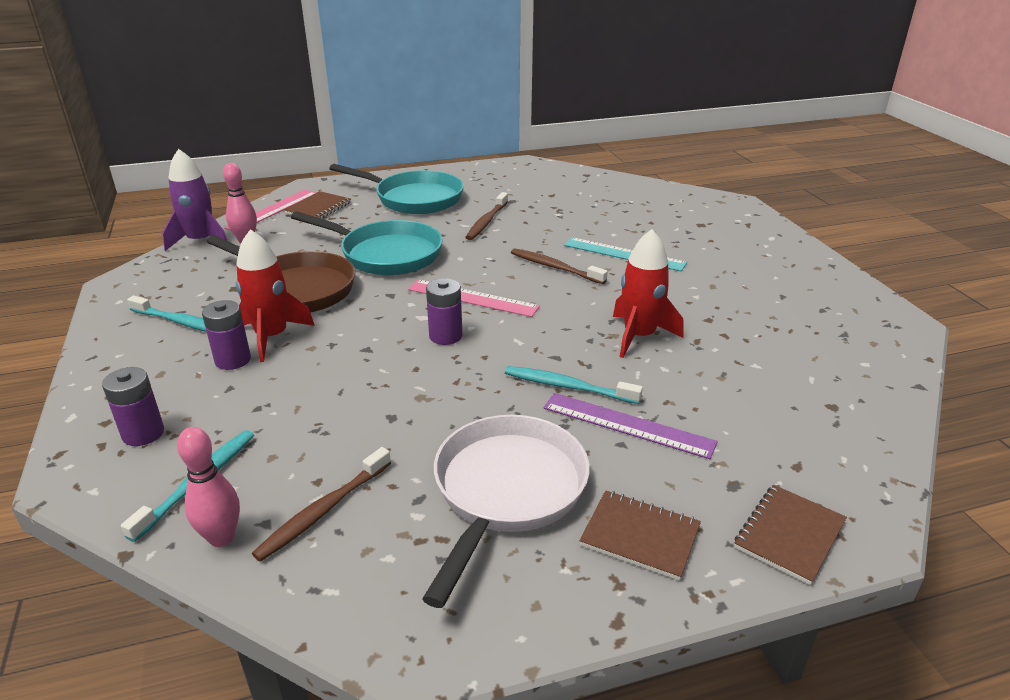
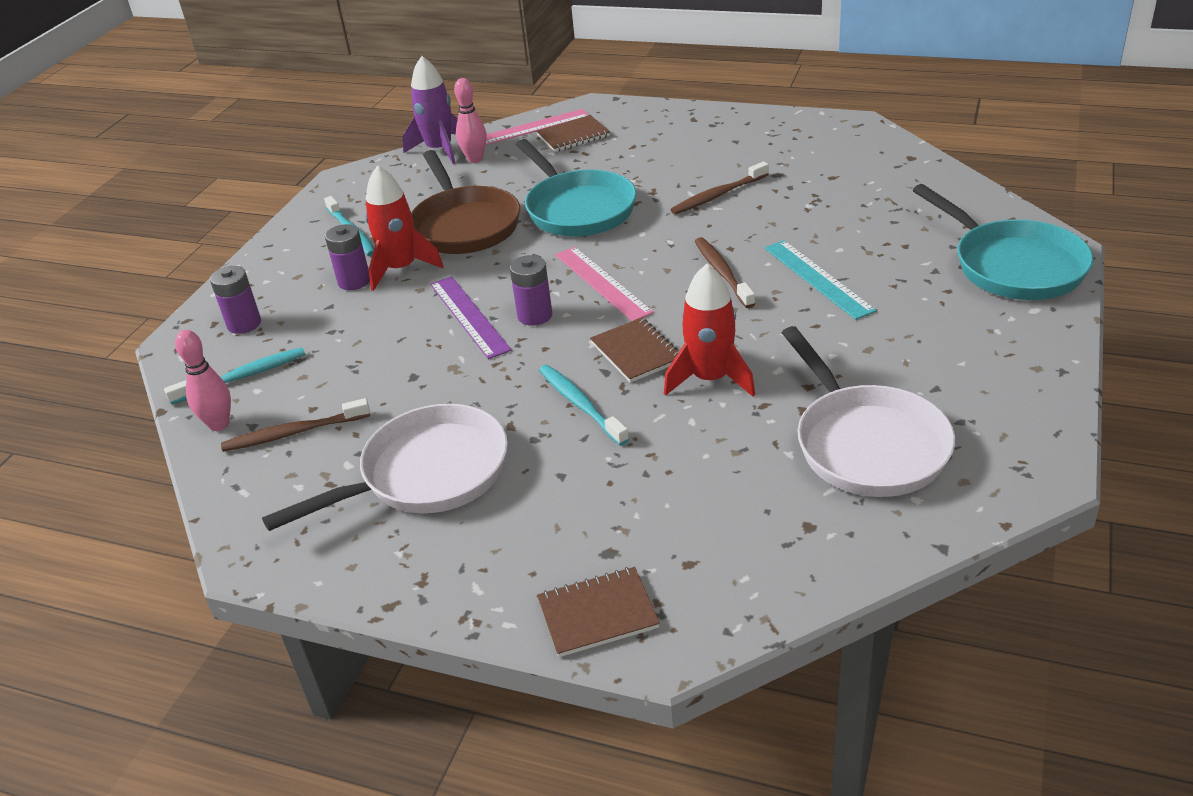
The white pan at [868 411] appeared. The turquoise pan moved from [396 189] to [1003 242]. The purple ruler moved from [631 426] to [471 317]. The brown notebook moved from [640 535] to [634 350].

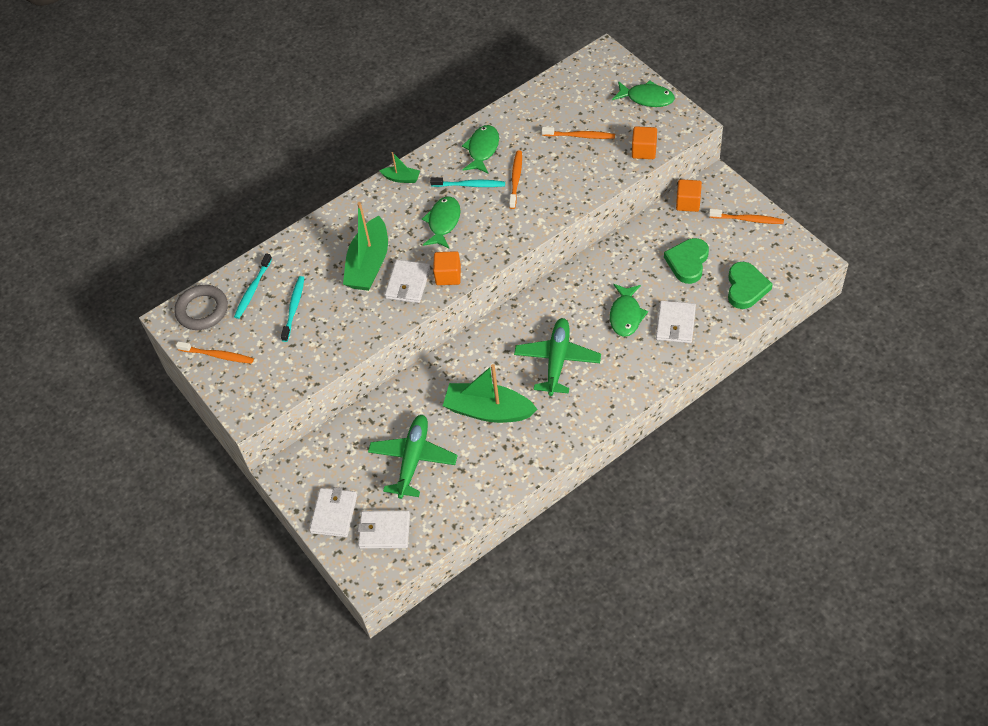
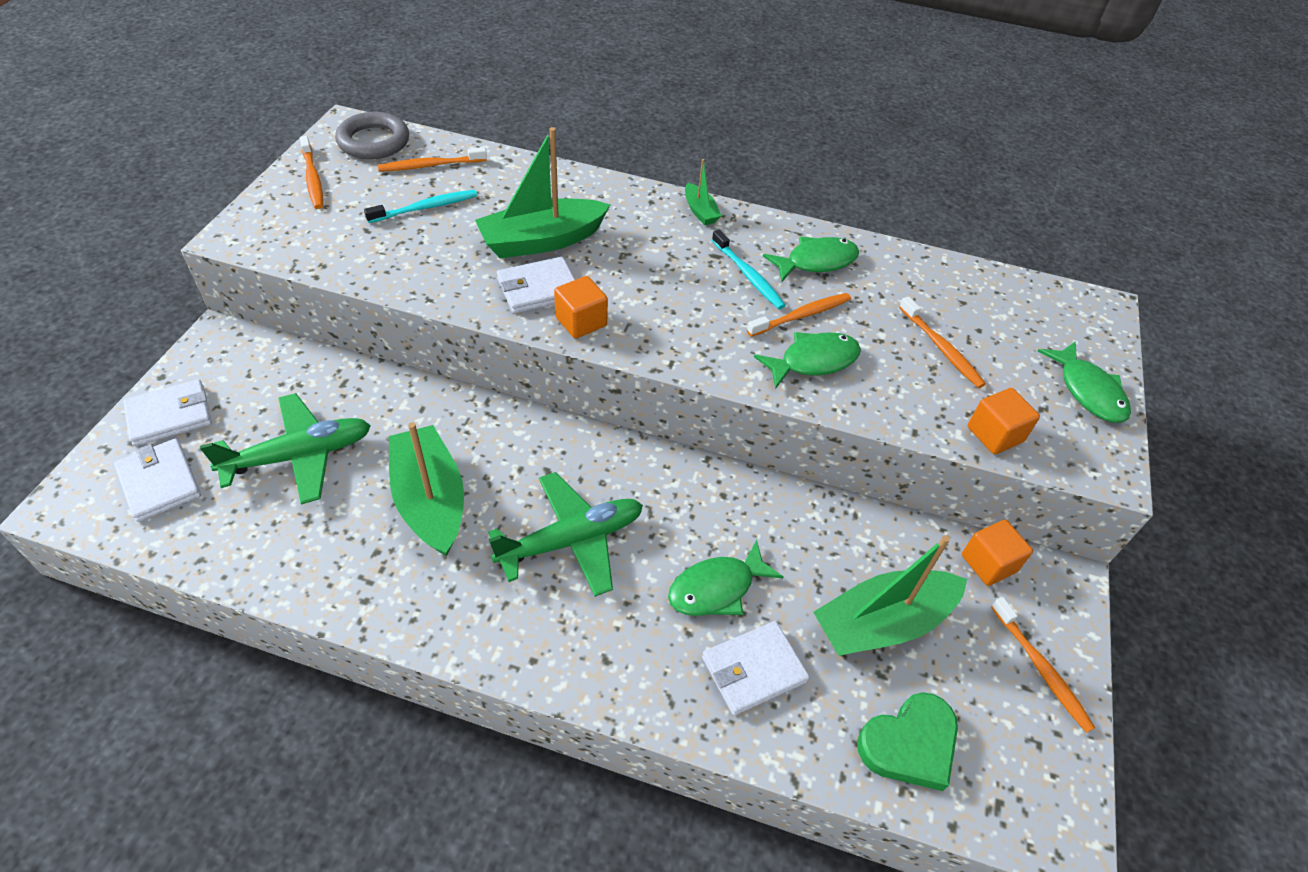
The green fish moved from [441 222] to [807 360]. The green heart at [686 261] was replaced by the green boat at [890 595]. The turquoise toothbrush at [253 286] became the orange toothbrush at [432 159].

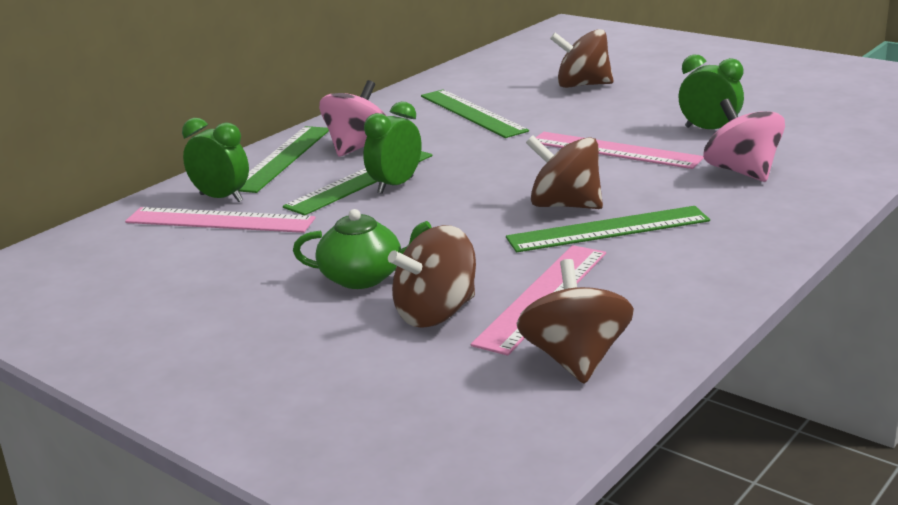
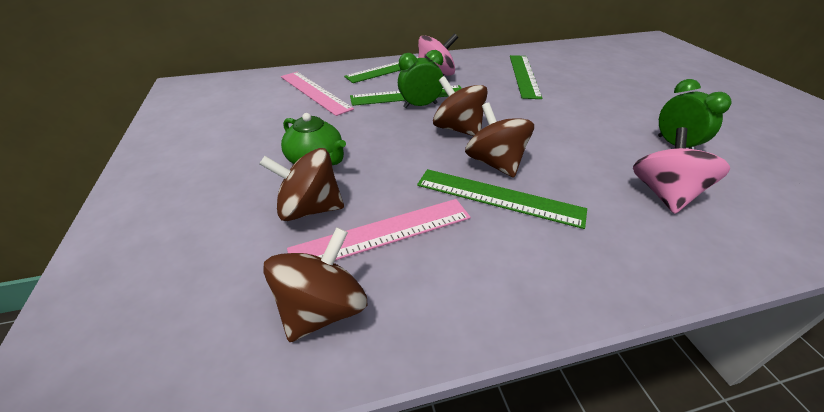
The green clock at [215 160] disappeared. The pink ruler at [620 150] disappeared. The brown spinning top moved from [581 58] to [460 106].

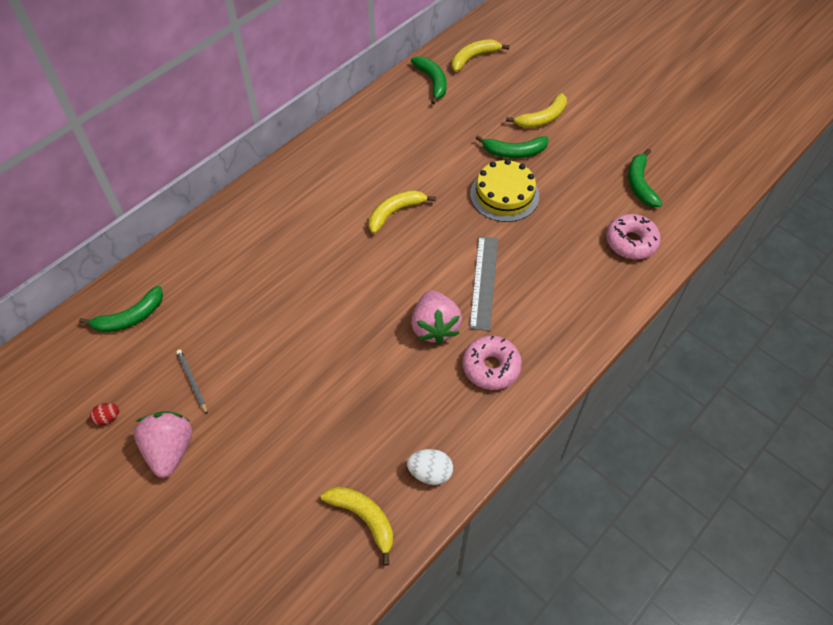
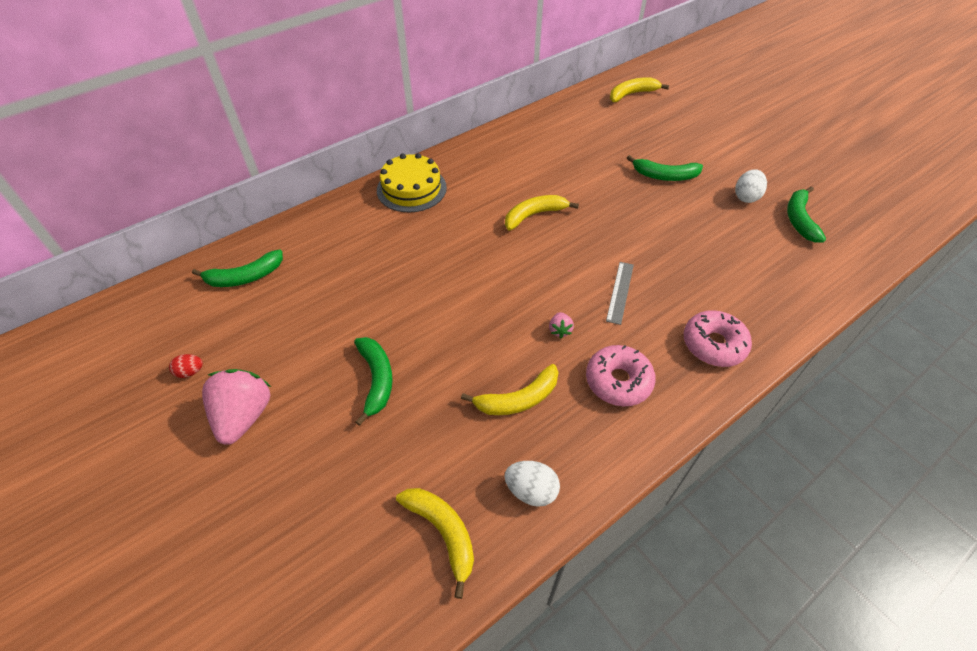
The grey pencil at [192 382] disappeared. The white egg at [751 186] appeared. The green banana moved from [429 80] to [373 381]. The yellow cake moved from [504 190] to [412 182]. The yellow banana moved from [536 110] to [510 389]. The pink donut moved from [633 236] to [718 338]. The pink strawberry at [436 317] changed to 0.44 times the size. The grey ruler at [483 283] changed to 0.66 times the size.

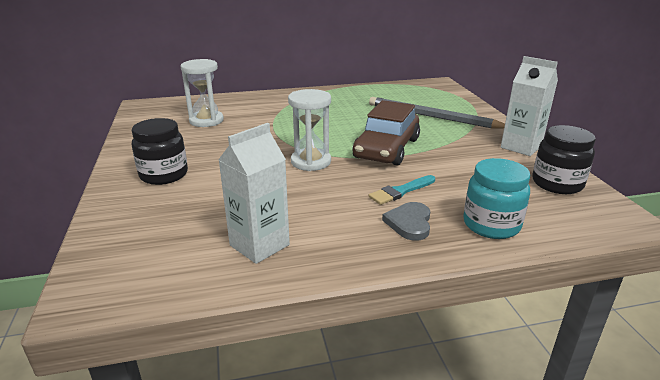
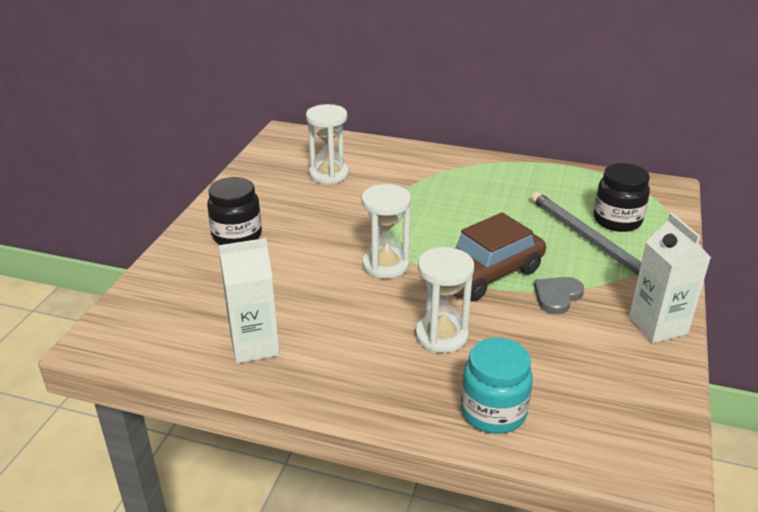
The grey heart moved from [406 221] to [559 295]. The black jar moved from [564 159] to [622 197]. The turquoise brush at [402 190] was replaced by the white hourglass at [444 300].

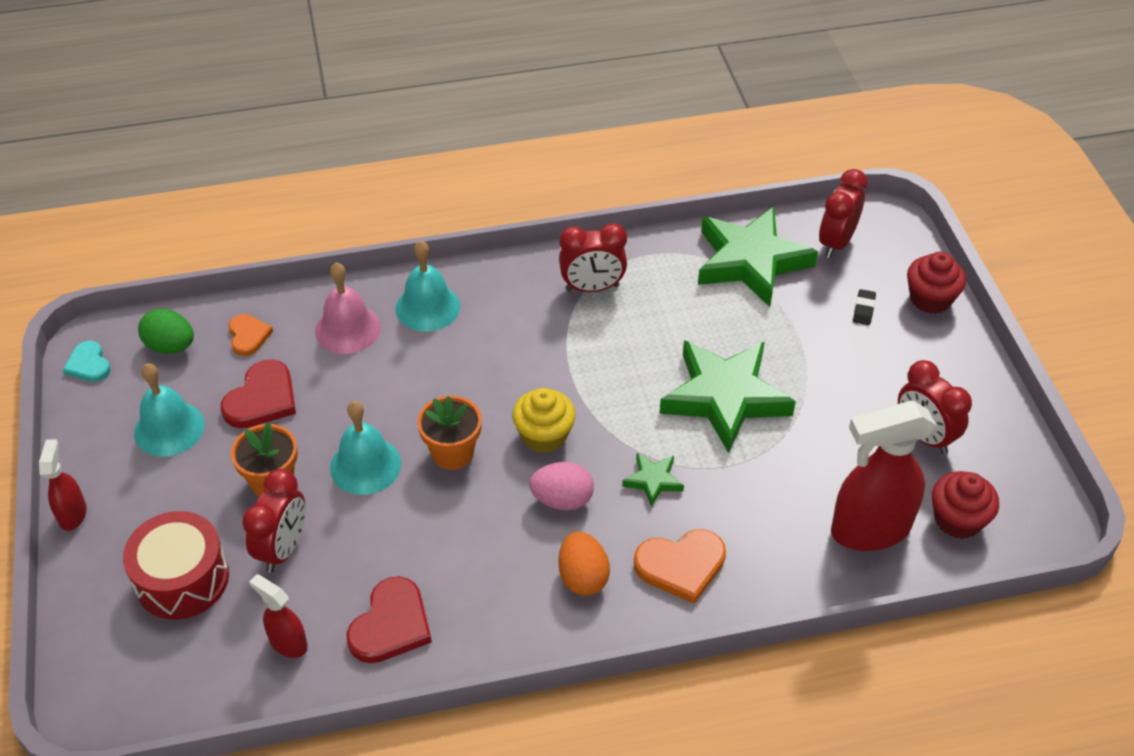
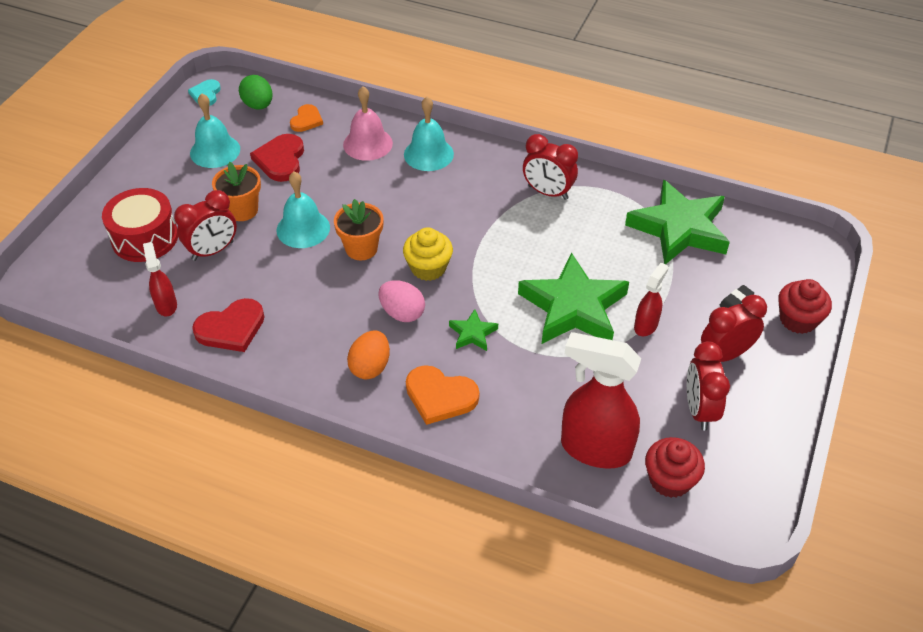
The red spray bottle moved from [63 485] to [651 299]. The red clock moved from [843 213] to [734 328]. The red heart at [258 393] turned 120 degrees clockwise.

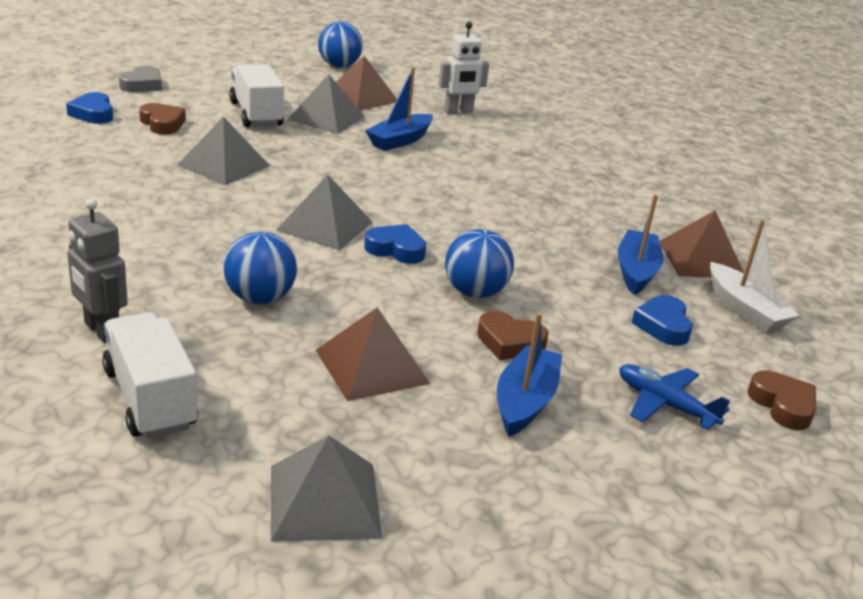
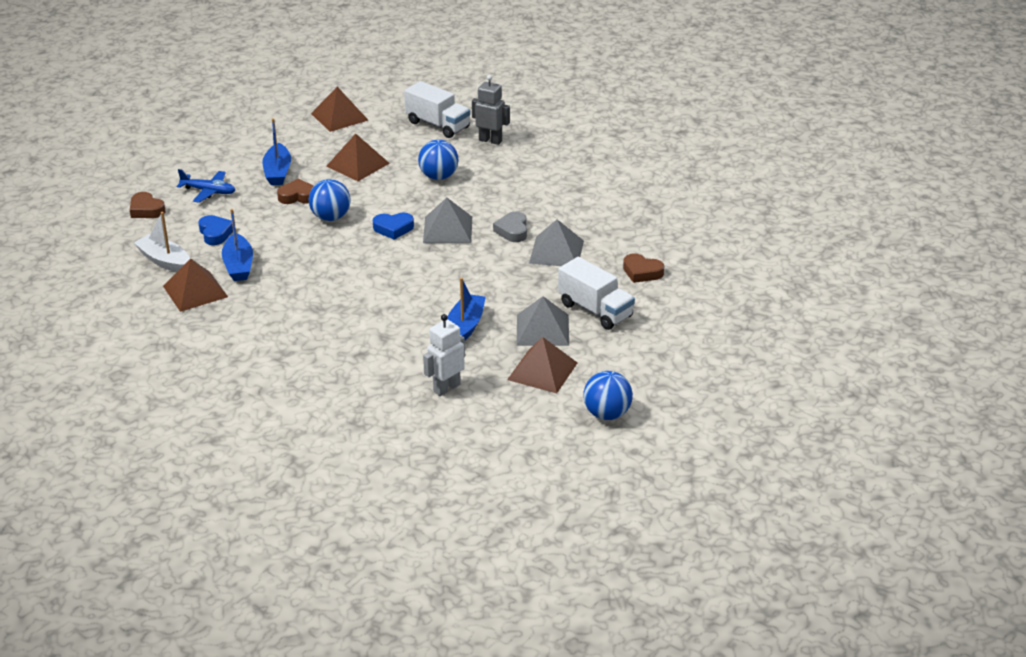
The blue heart at [89 108] disappeared. The grey heart moved from [140 79] to [510 226]. The grey pyramid at [326 488] became the brown pyramid at [339 109].

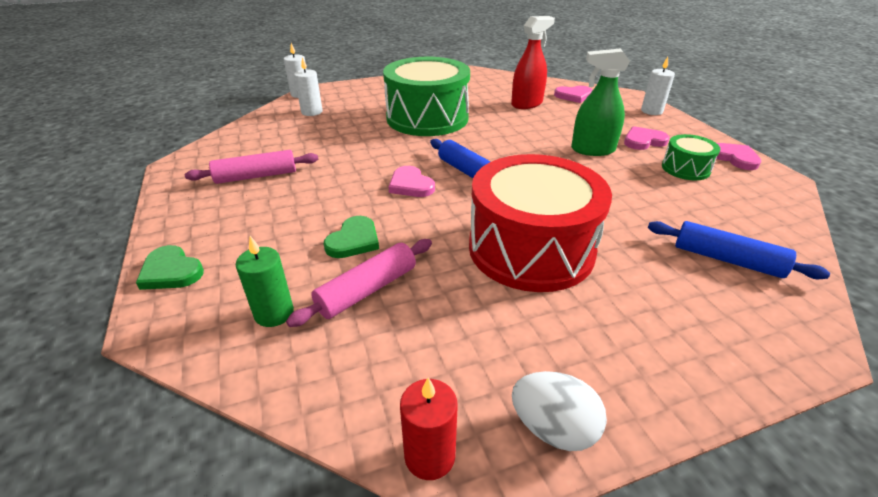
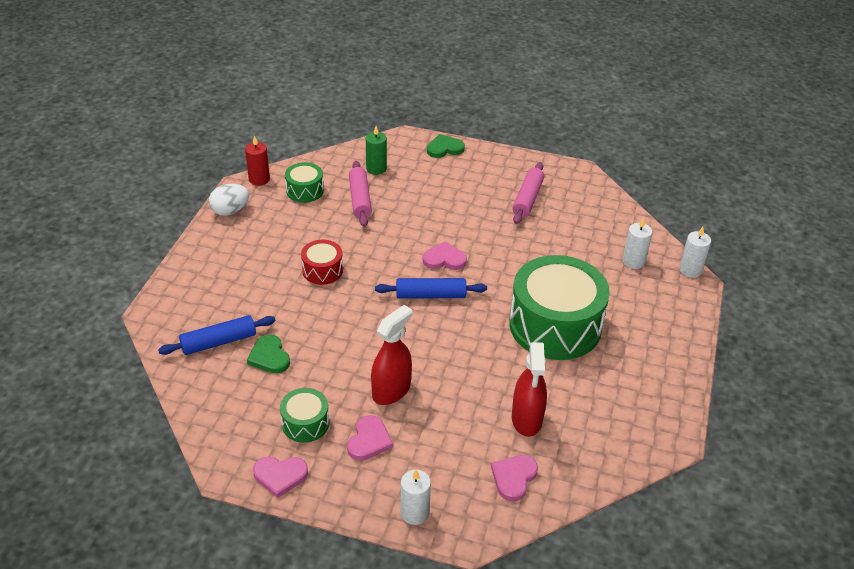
The green drum at [304 182] appeared. The green heart moved from [351 237] to [268 353]. The green spray bottle at [600 102] became the red spray bottle at [391 355]. The red drum at [540 223] changed to 0.46 times the size.

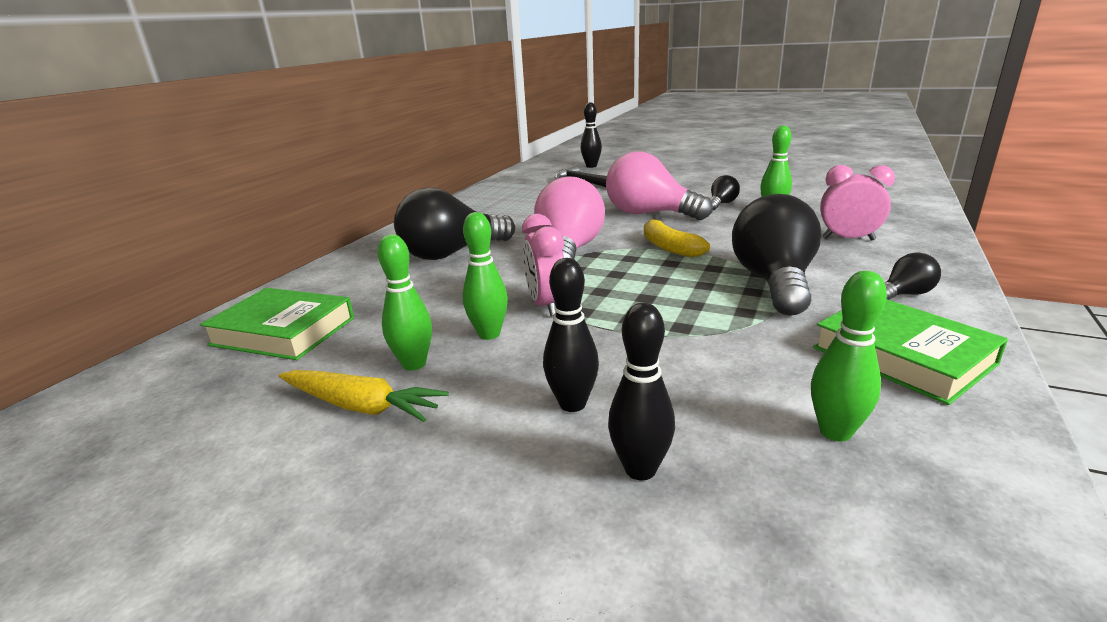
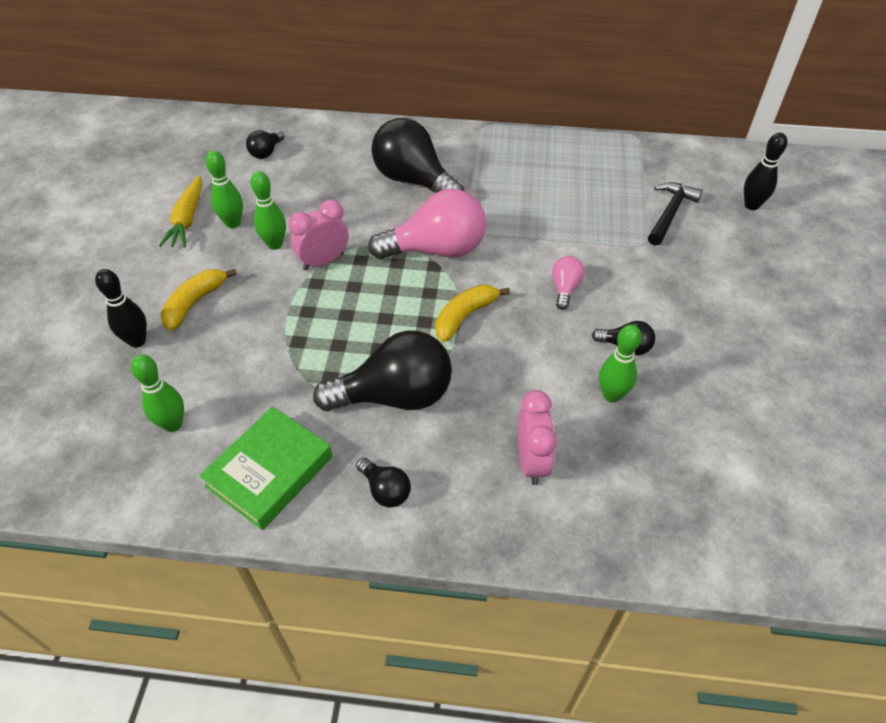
The green book at [277 324] was replaced by the black light bulb at [265 144]. The black bowling pin at [571 335] was replaced by the yellow banana at [199 300]. The pink light bulb at [659 185] changed to 0.47 times the size.

